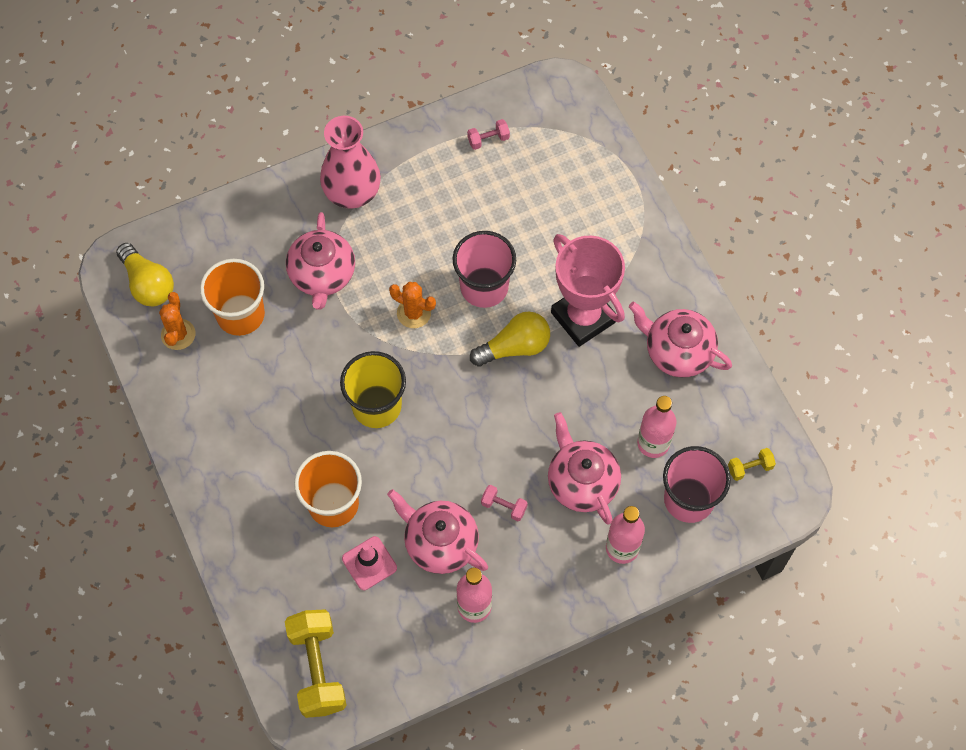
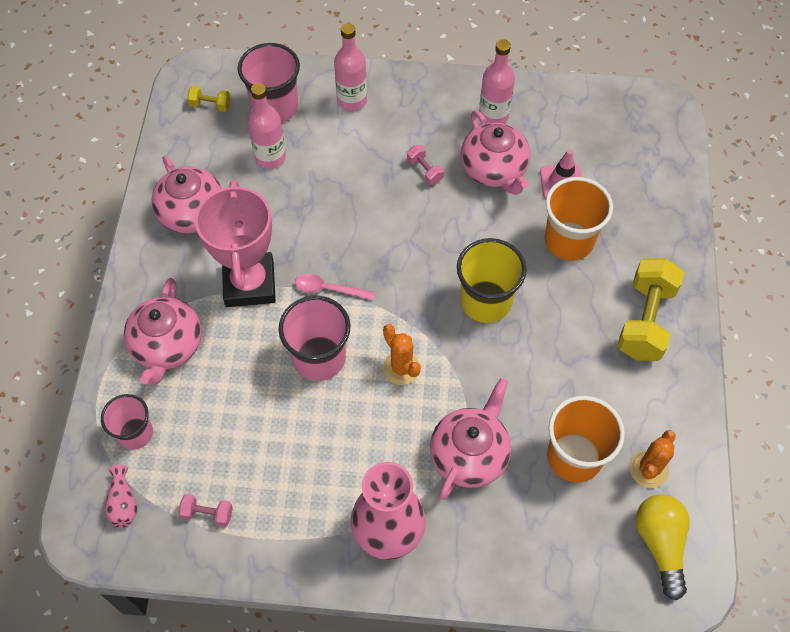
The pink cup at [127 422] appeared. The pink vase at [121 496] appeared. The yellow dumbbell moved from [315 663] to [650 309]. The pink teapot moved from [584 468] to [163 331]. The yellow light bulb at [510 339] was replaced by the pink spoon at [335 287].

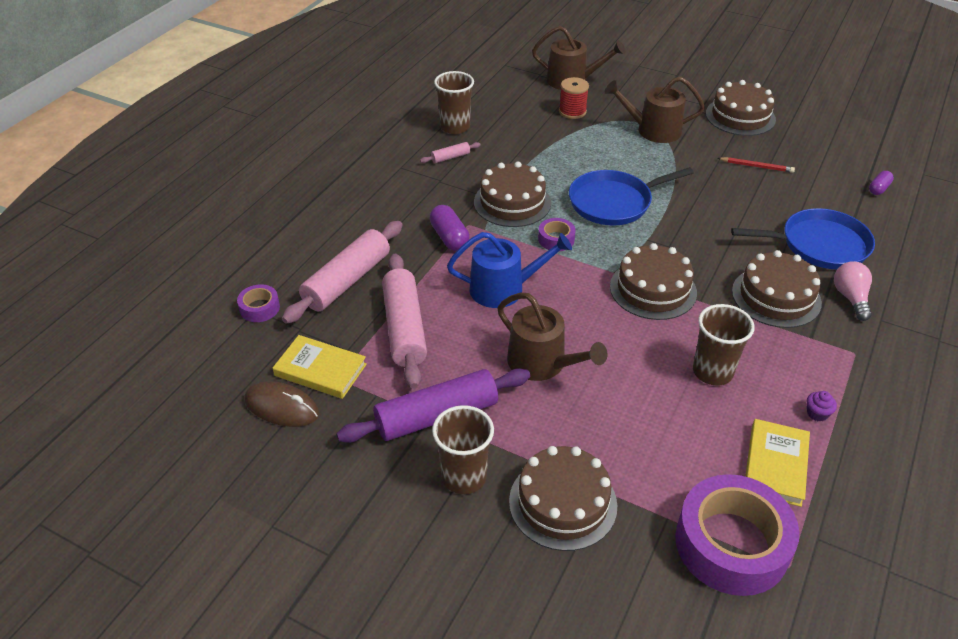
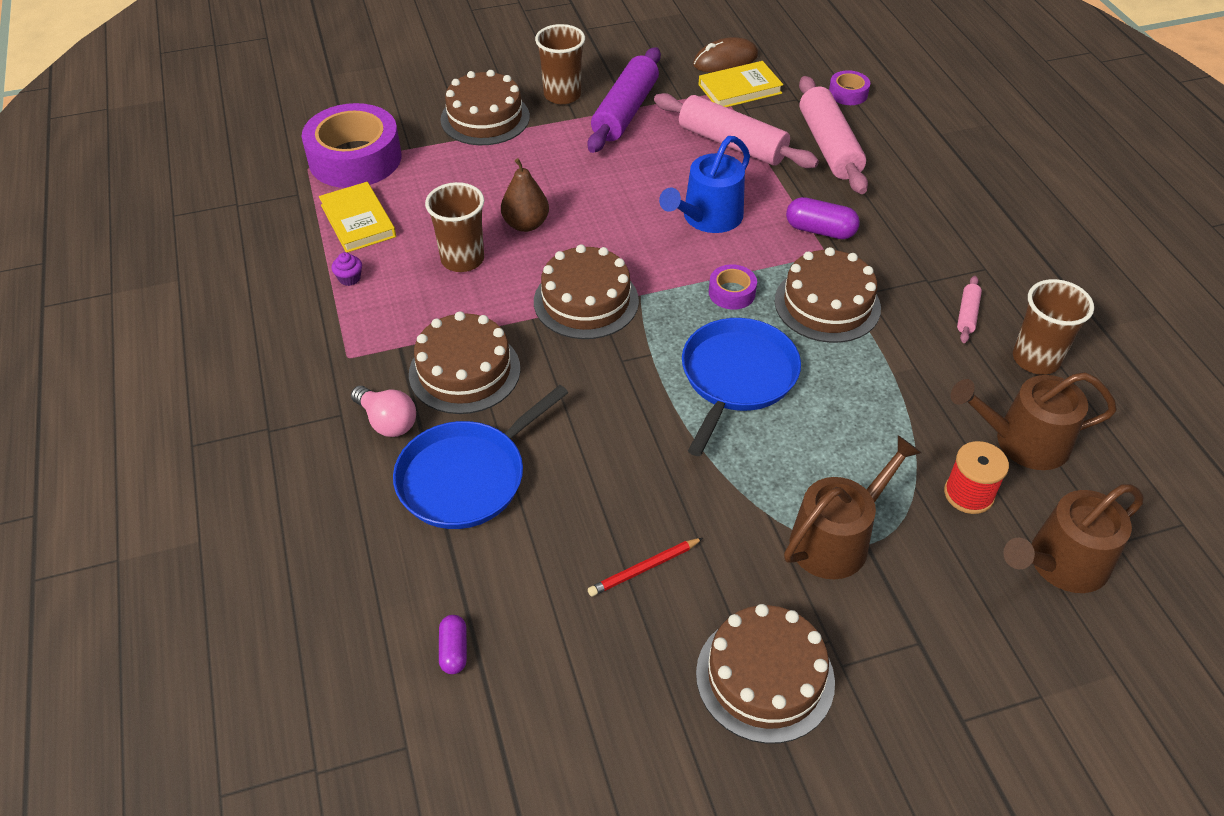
The brown pear at [525 195] appeared. The brown watering can moved from [552 337] to [1034 421].

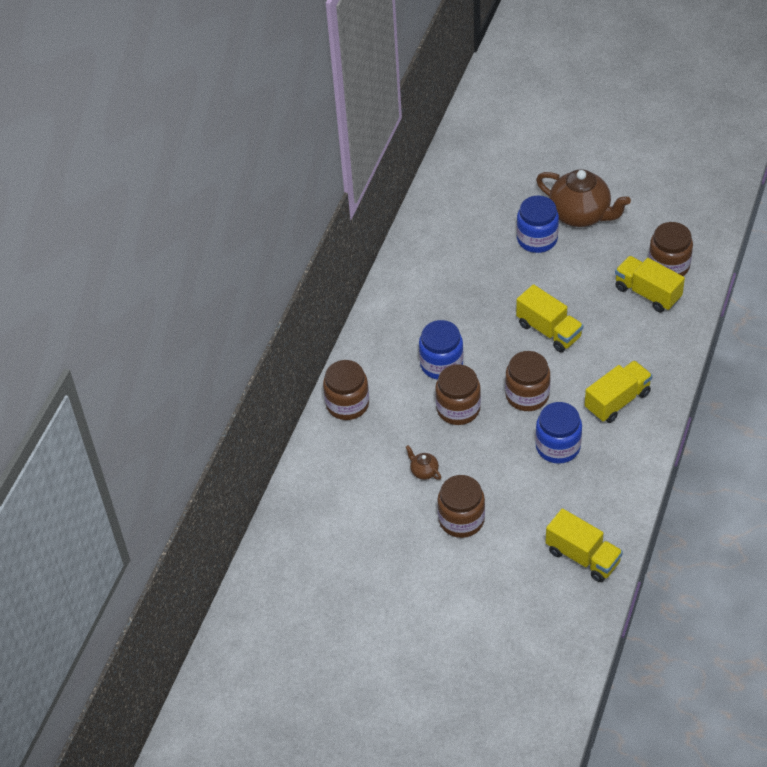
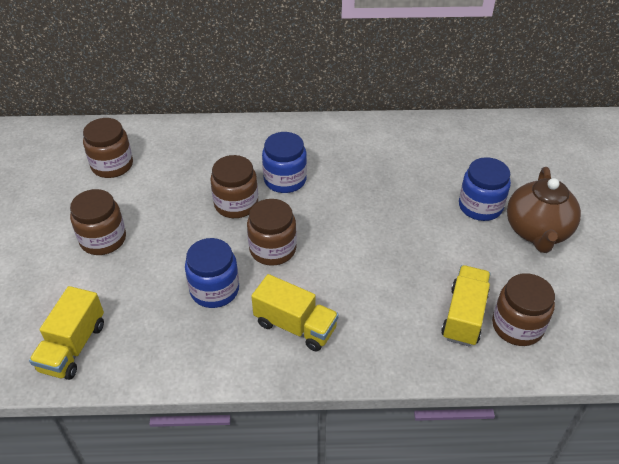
The brown teapot at [423 462] disappeared. The yellow truck at [549 318] disappeared. The brown jar moved from [346 390] to [108 148].

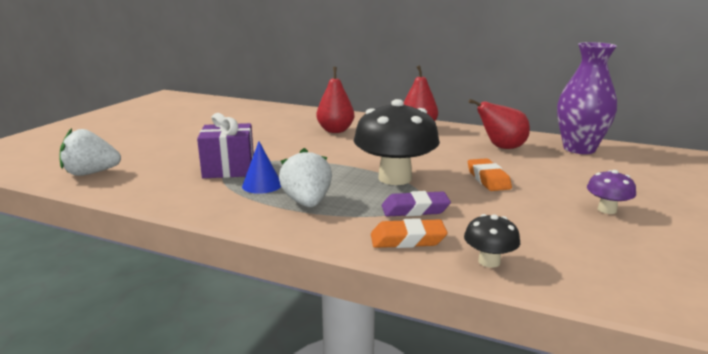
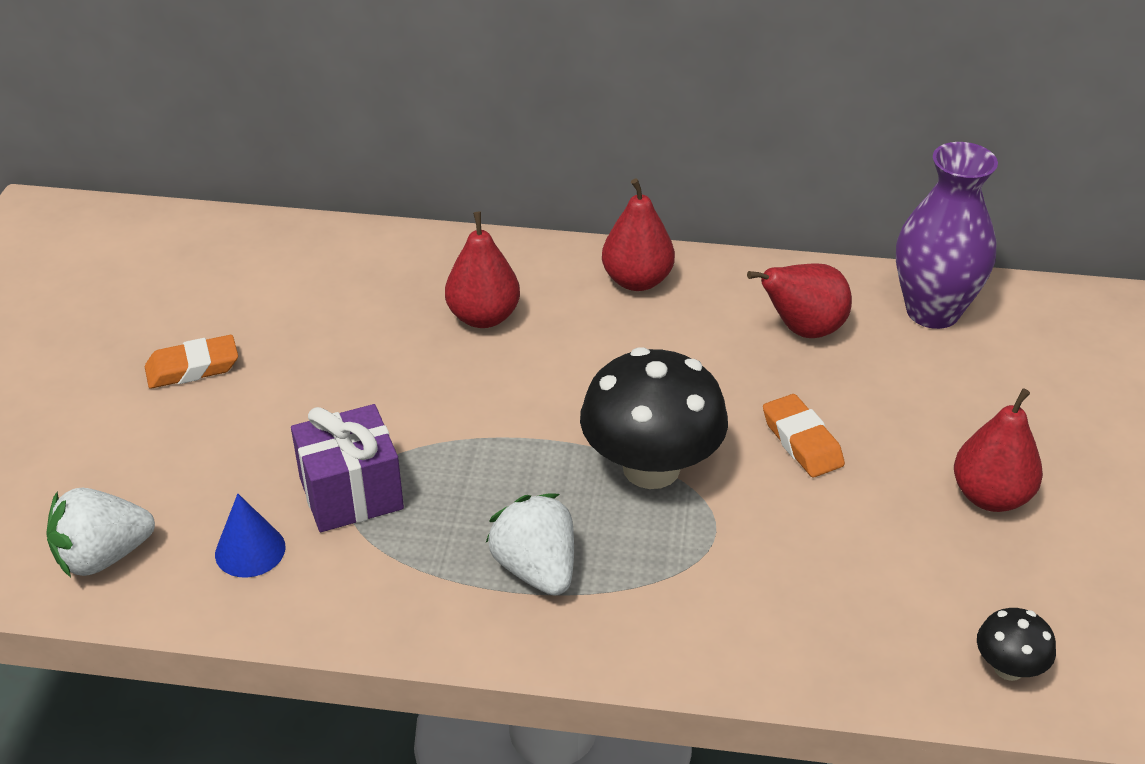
The purple eraser at [416 204] disappeared. The blue cone moved from [261 167] to [250 536]. The orange eraser moved from [409 233] to [191 362]. The black mushroom moved from [492 241] to [1016 644]. The purple mushroom at [611 192] was replaced by the red pear at [998 450].

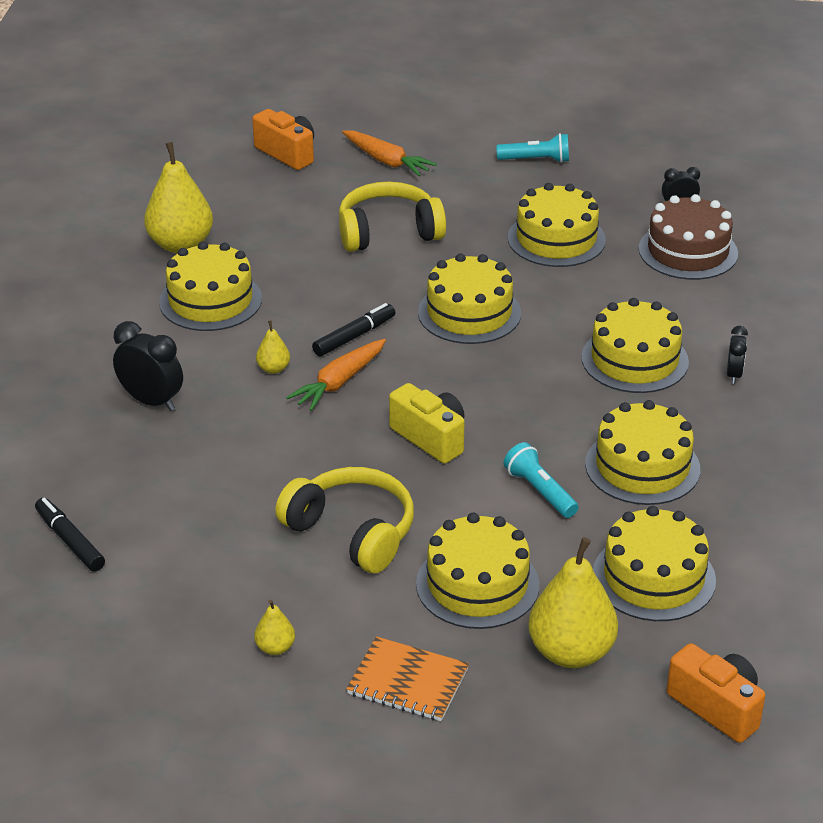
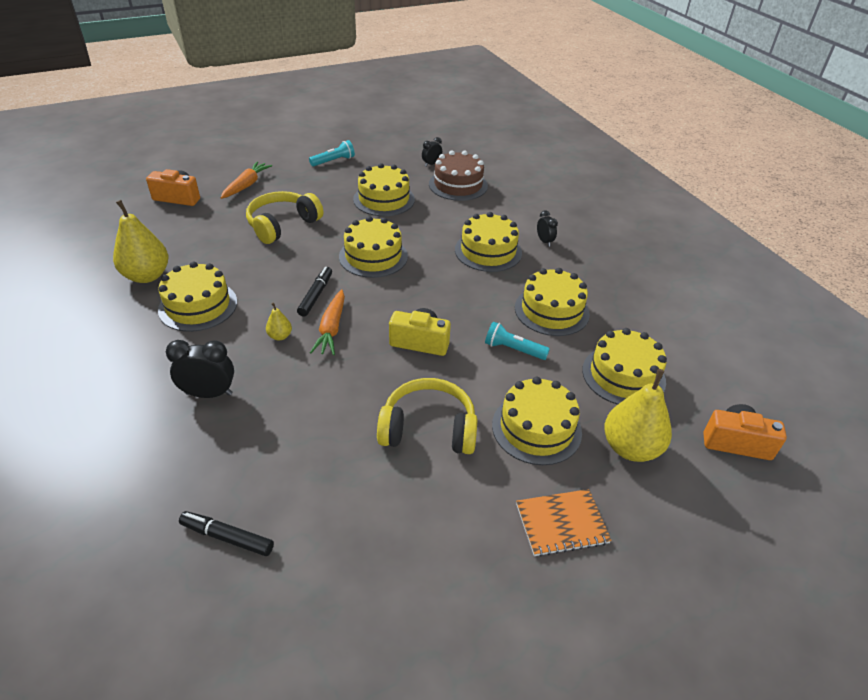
The yellow pear at [274 627] disappeared. The orange carrot at [389 153] turned 75 degrees counterclockwise.

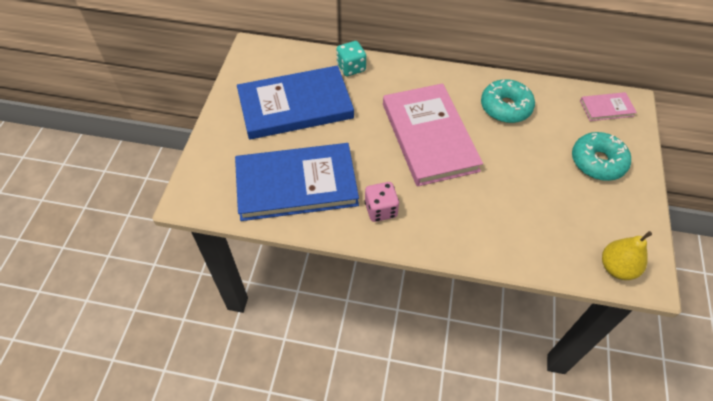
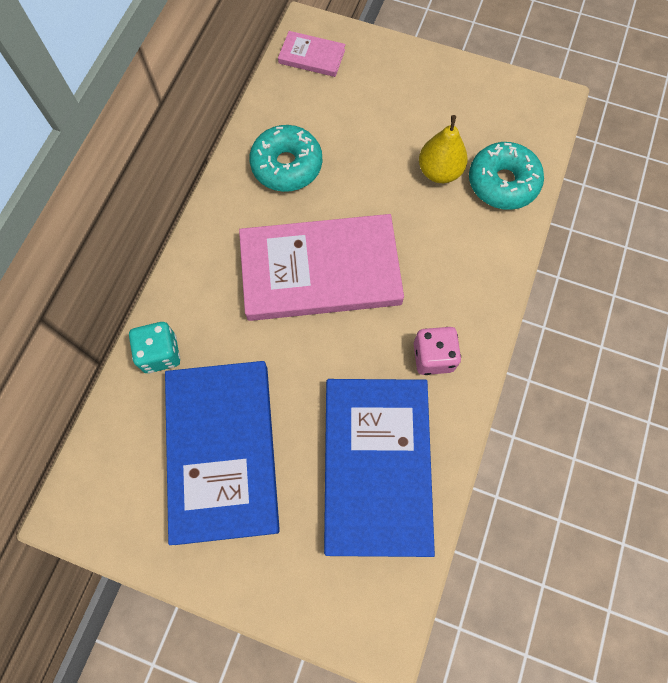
The turquoise donut moved from [601 156] to [506 176]. The yellow pear moved from [627 255] to [443 149]. The pink book at [608 106] turned 75 degrees counterclockwise.

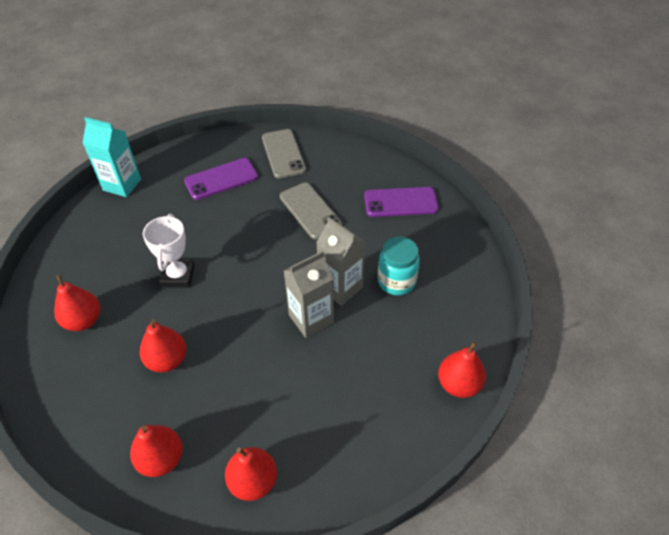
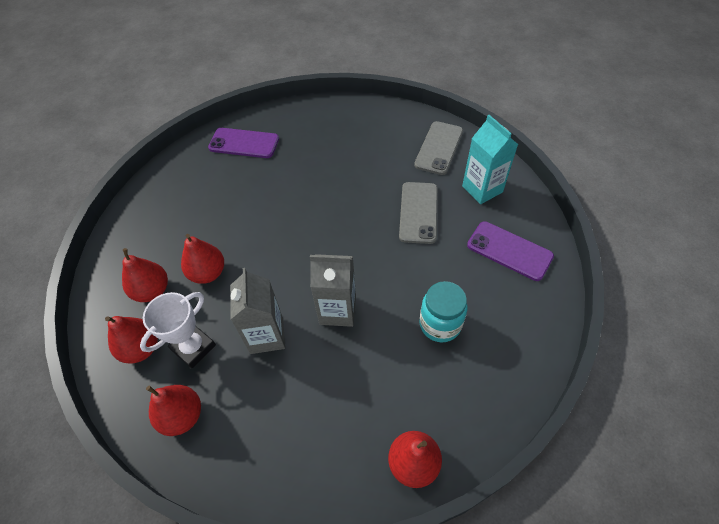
The red pear moved from [77 303] to [145 275]. The turquoise carton moved from [112 157] to [490 159]. The white trophy moved from [169 251] to [178 330]. The purple phone moved from [221 179] to [243 143]. The grey carton moved from [340 261] to [257 311].

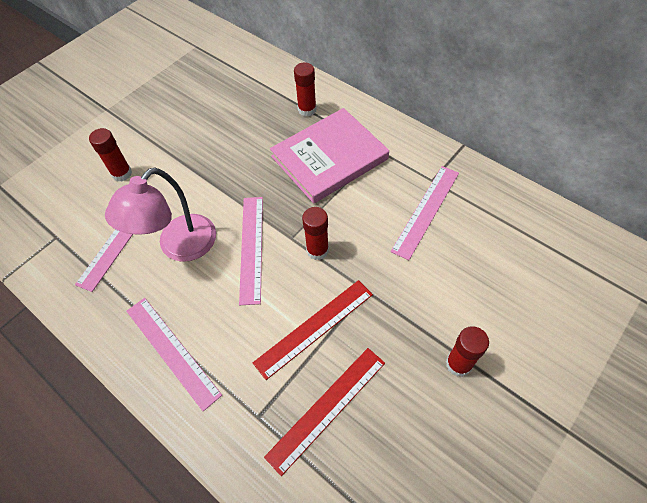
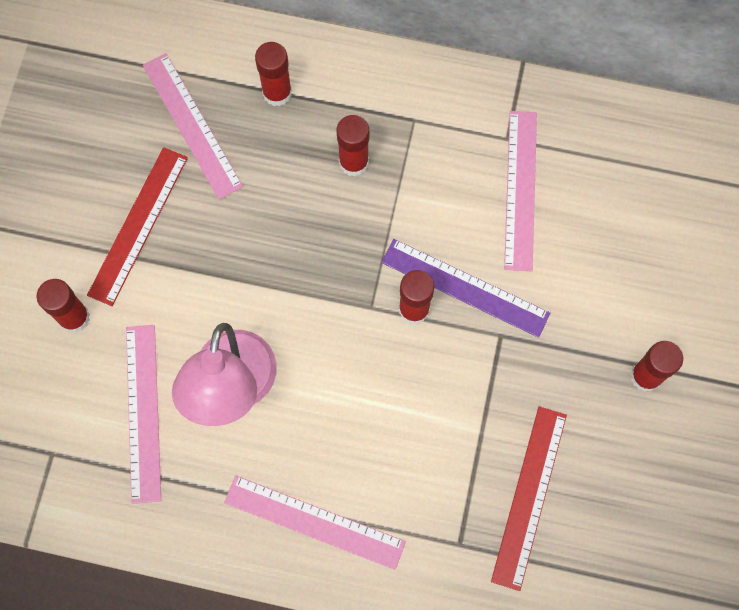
The purple ruler at [465 288] appeared. The pink ruler moved from [251 251] to [193 126]. The red ruler moved from [313 330] to [137 226]. The pink book at [329 156] was replaced by the red glue stick at [352 145].

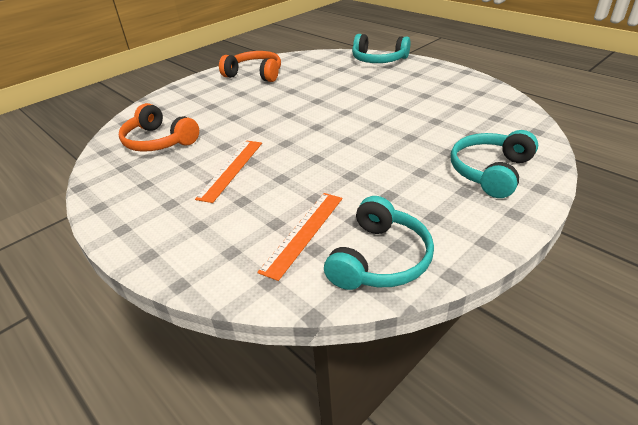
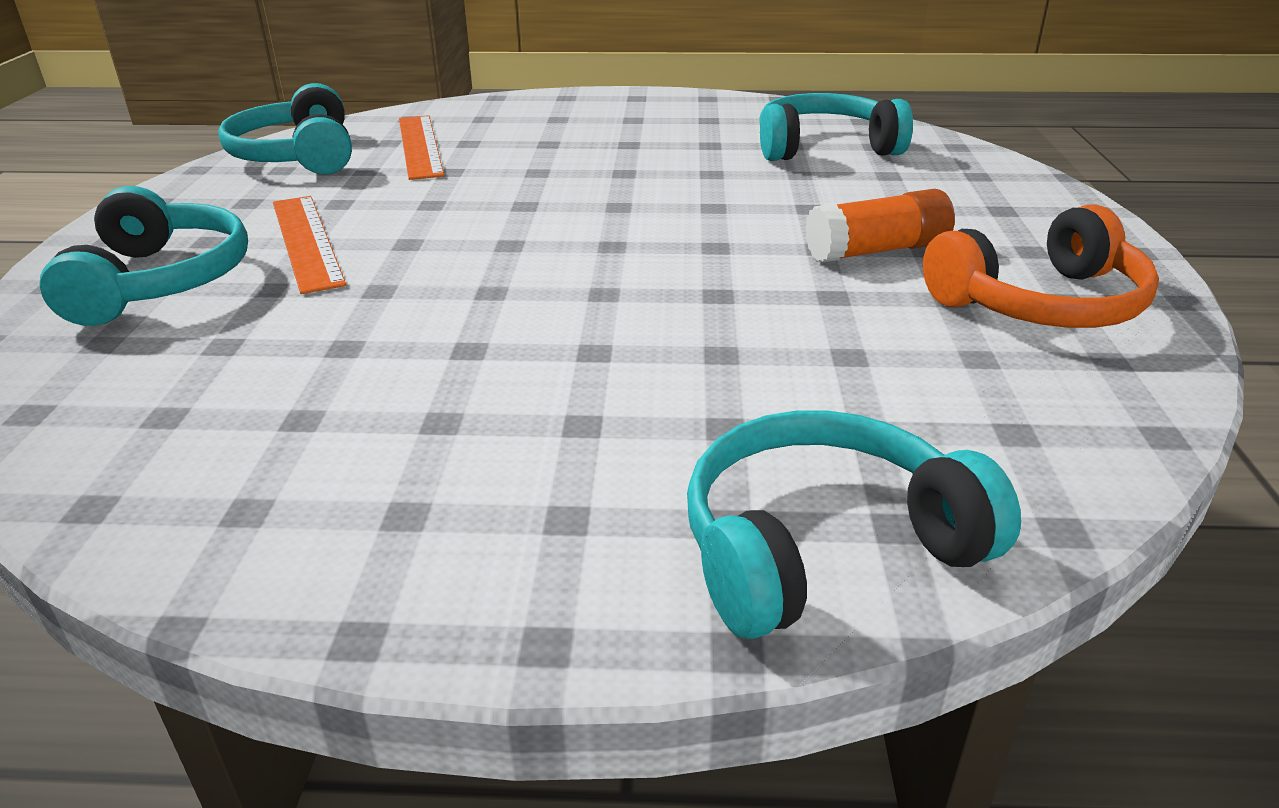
The orange glue stick at [880 226] appeared. The orange ruler moved from [228 172] to [309 245]. The orange headphones at [159 127] became the turquoise headphones at [836 127].

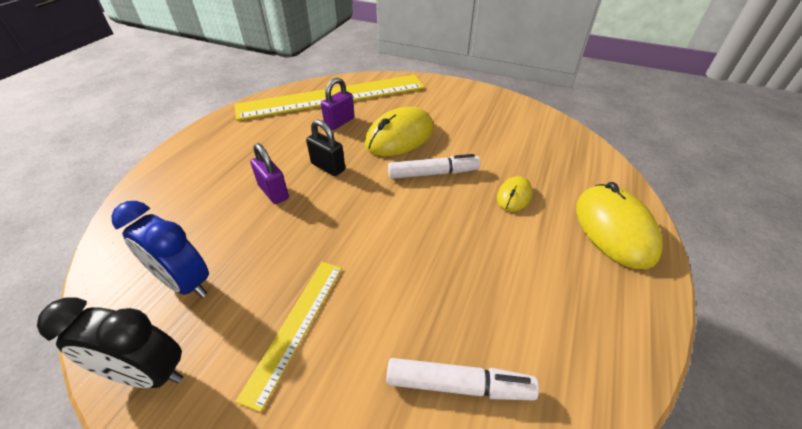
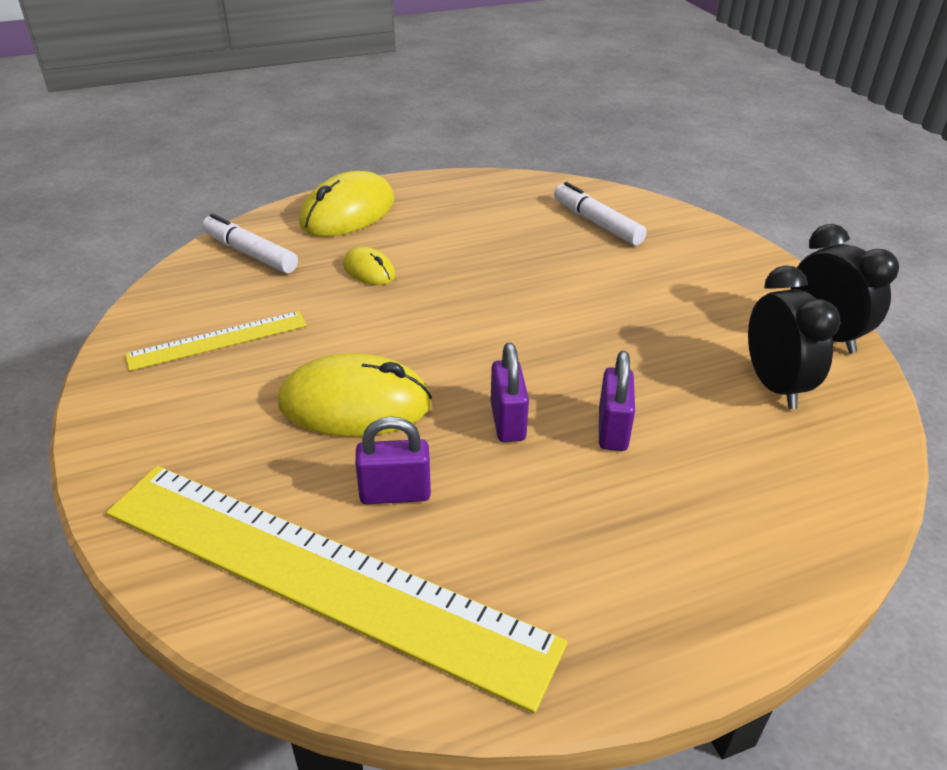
The yellow ruler moved from [289 337] to [216 341]. The white marker moved from [434 166] to [250 243]. The blue clock at [160 249] became the black clock at [794 337]. The black padlock at [325 147] became the purple padlock at [510 392]. The yellow mouse at [514 194] turned 60 degrees clockwise.

